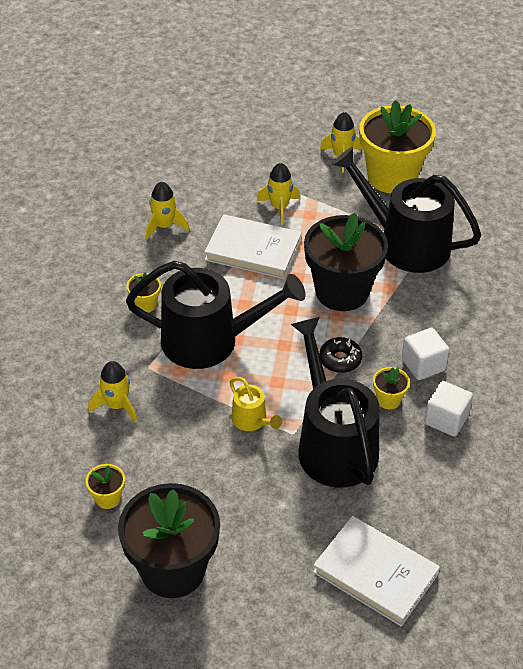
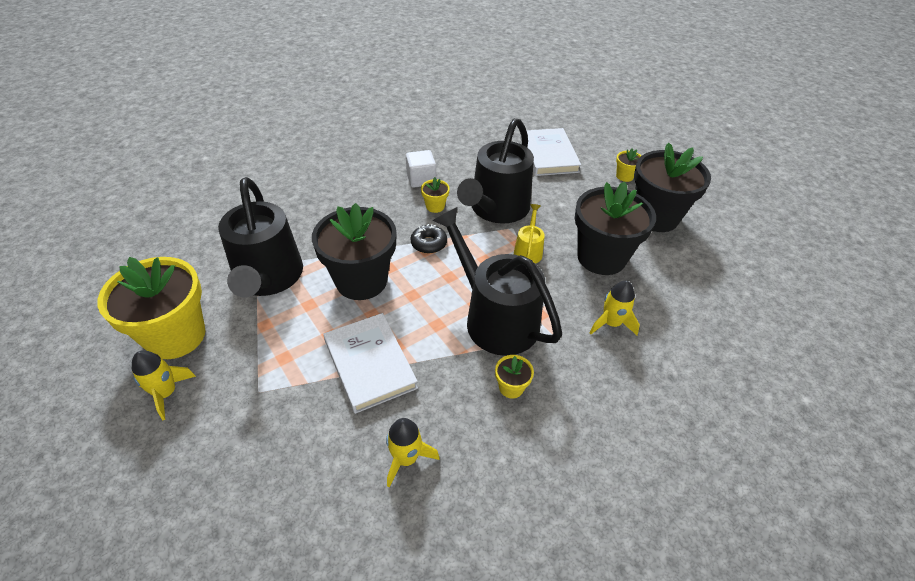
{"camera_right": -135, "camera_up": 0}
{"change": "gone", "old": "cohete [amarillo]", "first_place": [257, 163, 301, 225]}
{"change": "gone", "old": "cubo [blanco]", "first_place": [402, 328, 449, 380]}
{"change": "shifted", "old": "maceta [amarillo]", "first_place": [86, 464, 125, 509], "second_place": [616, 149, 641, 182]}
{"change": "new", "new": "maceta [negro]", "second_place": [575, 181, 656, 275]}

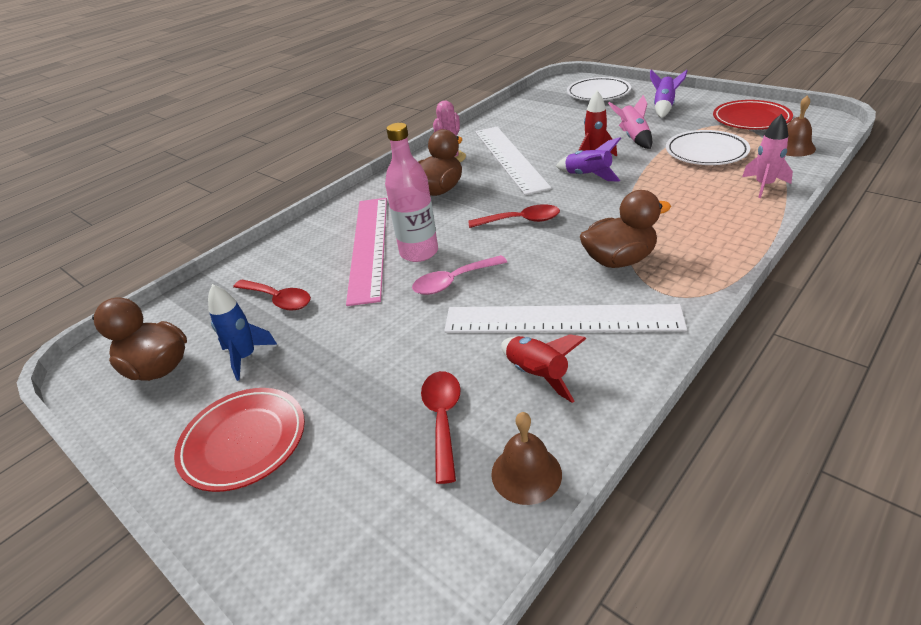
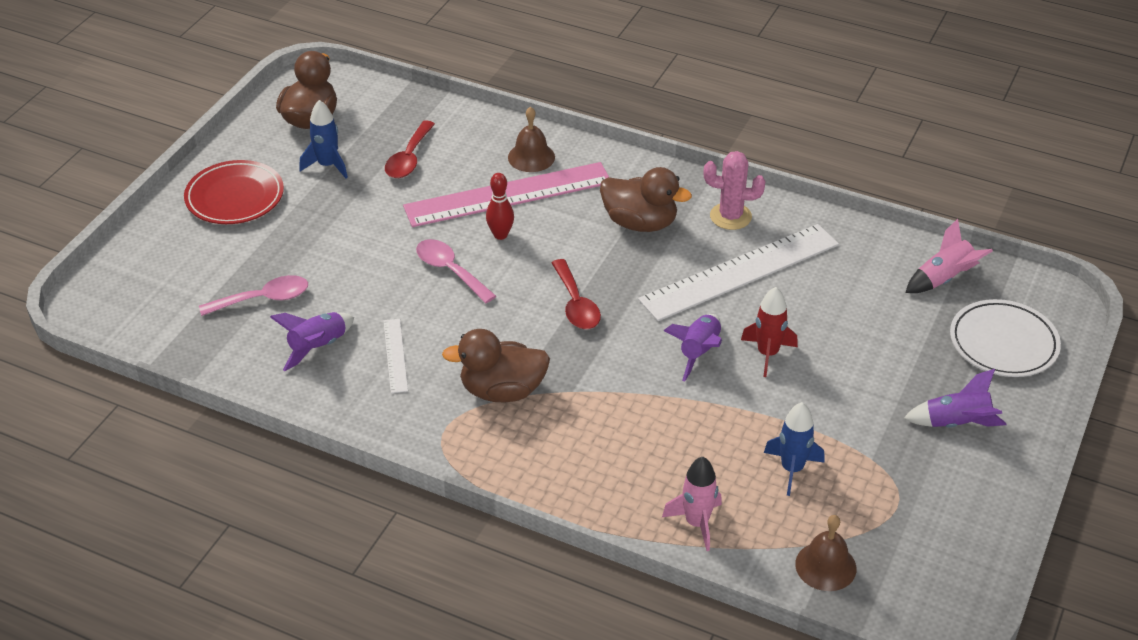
{"camera_right": 70, "camera_up": 5}
{"change": "shifted", "old": "cohete [rosa]", "first_place": [608, 95, 652, 149], "second_place": [906, 219, 993, 293]}
{"change": "gone", "old": "plato [rojo]", "first_place": [713, 100, 793, 130]}
{"change": "swapped", "old": "botella [rosa]", "new": "bolo [rojo]", "first_place": [385, 123, 438, 262], "second_place": [486, 173, 514, 240]}
{"change": "swapped", "old": "plato [blanco]", "new": "cohete [azul]", "first_place": [666, 130, 750, 165], "second_place": [764, 402, 825, 496]}
{"change": "rotated", "old": "pato [marrón]", "first_place": [580, 190, 671, 268], "second_place": [442, 329, 550, 403], "degrees": 120}
{"change": "scaled", "old": "regla [blanco]", "first_place": [444, 304, 687, 333], "second_place": [384, 319, 408, 393], "factor": 0.44}
{"change": "repainted", "old": "cohete [rojo]", "new": "cohete [morado]", "first_place": [501, 334, 587, 403], "second_place": [270, 312, 354, 371]}
{"change": "repainted", "old": "cuchara [rojo]", "new": "cuchara [rosa]", "first_place": [421, 371, 461, 484], "second_place": [199, 275, 308, 316]}
{"change": "shifted", "old": "campana [marrón]", "first_place": [491, 412, 562, 505], "second_place": [508, 106, 555, 172]}

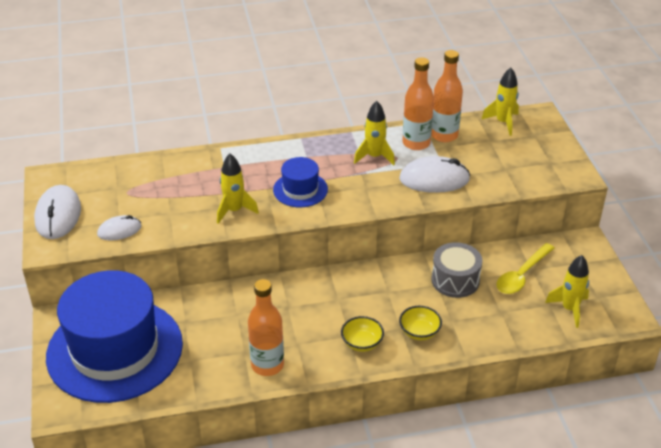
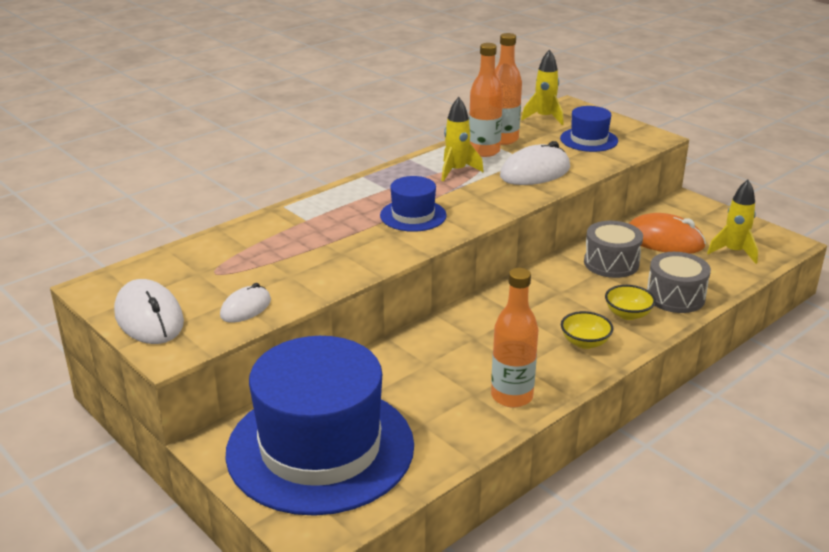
{"camera_right": -30, "camera_up": -10}
{"change": "gone", "old": "cohete [amarillo]", "first_place": [217, 154, 259, 224]}
{"change": "swapped", "old": "cuchara [amarillo]", "new": "ratón [naranja]", "first_place": [496, 243, 554, 294], "second_place": [629, 213, 706, 254]}
{"change": "new", "new": "sombrero [azul]", "second_place": [560, 106, 618, 152]}
{"change": "new", "new": "tambor [gris]", "second_place": [647, 252, 711, 313]}

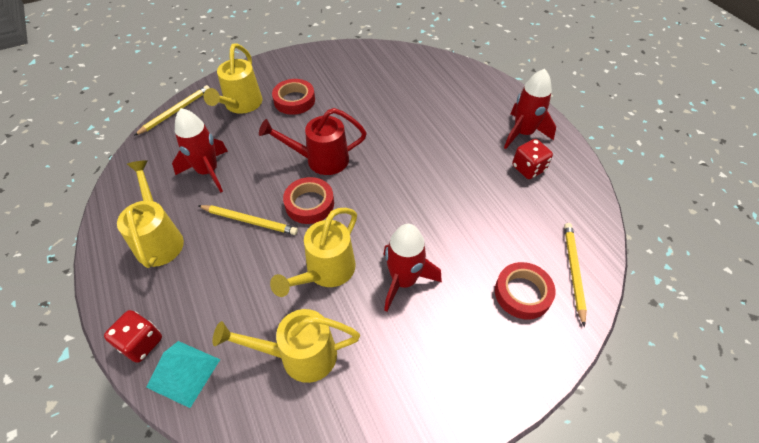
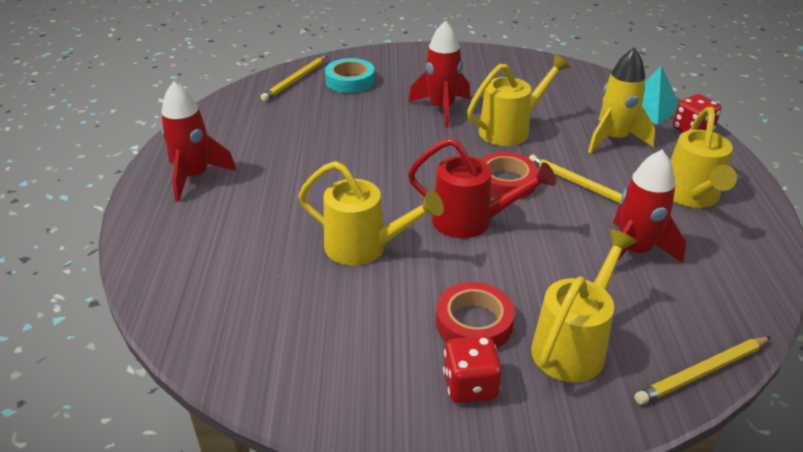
{"camera_right": -155, "camera_up": -15}
{"change": "shifted", "old": "dado [rojo]", "first_place": [512, 139, 553, 179], "second_place": [443, 336, 502, 404]}
{"change": "repainted", "old": "cinta adhesiva [rojo]", "new": "cinta adhesiva [turquesa]", "first_place": [495, 262, 556, 319], "second_place": [325, 58, 375, 93]}
{"change": "shifted", "old": "regadera [amarillo]", "first_place": [213, 309, 360, 383], "second_place": [298, 161, 444, 265]}
{"change": "new", "new": "cohete [amarillo]", "second_place": [588, 48, 655, 153]}

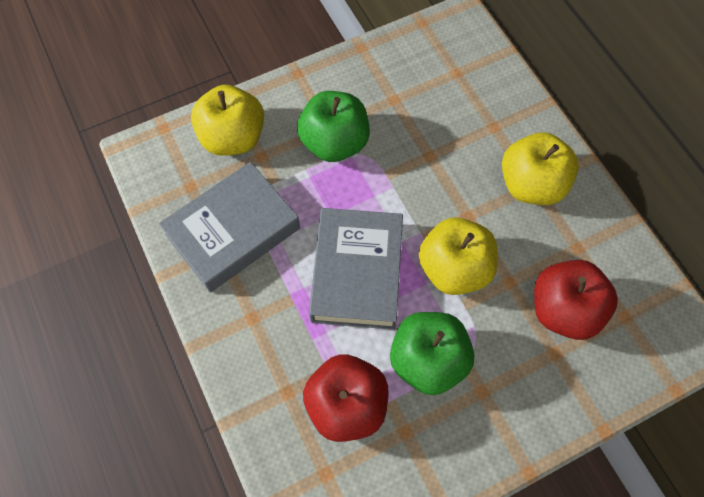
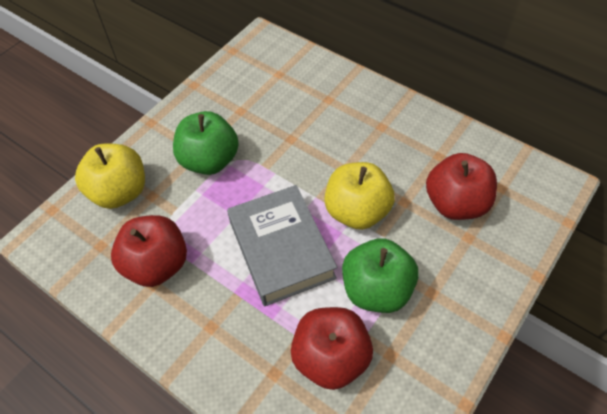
{"camera_right": -25, "camera_up": -10}
{"change": "gone", "old": "manzana [amarillo]", "first_place": [502, 132, 579, 205]}
{"change": "swapped", "old": "libro [gris]", "new": "manzana [rojo]", "first_place": [159, 162, 300, 292], "second_place": [111, 215, 187, 287]}

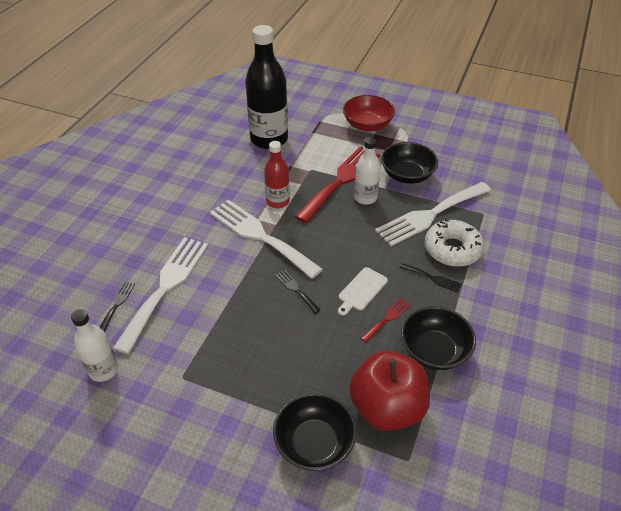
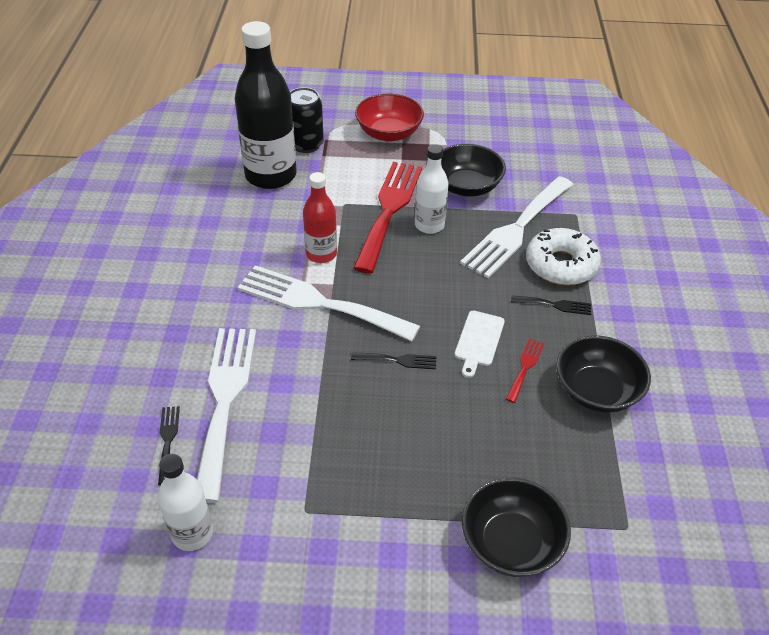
{"camera_right": -20, "camera_up": 0}
{"change": "rotated", "old": "tenedor [negro]", "first_place": [275, 270, 320, 314], "second_place": [351, 352, 436, 369], "degrees": 150}
{"change": "gone", "old": "manzana [rojo]", "first_place": [349, 351, 430, 431]}
{"change": "new", "new": "lata [negro]", "second_place": [290, 87, 324, 153]}

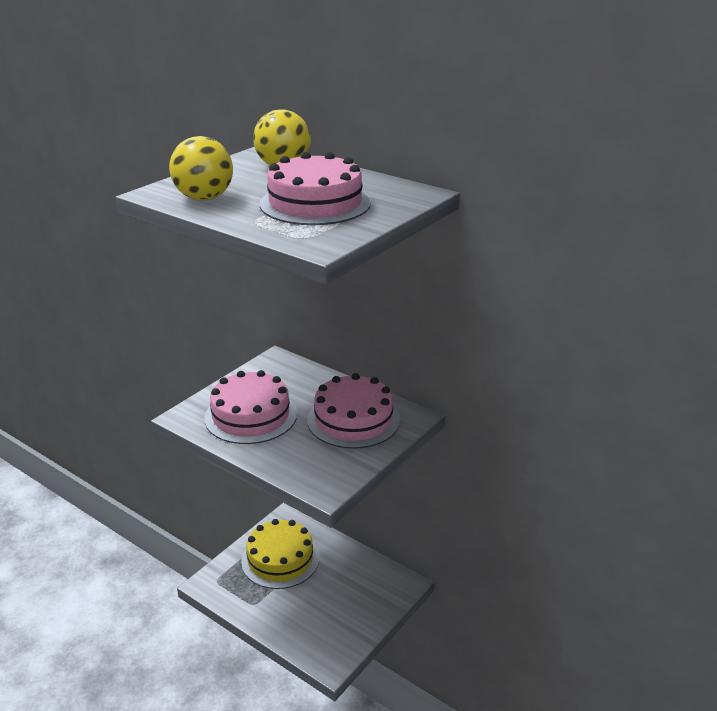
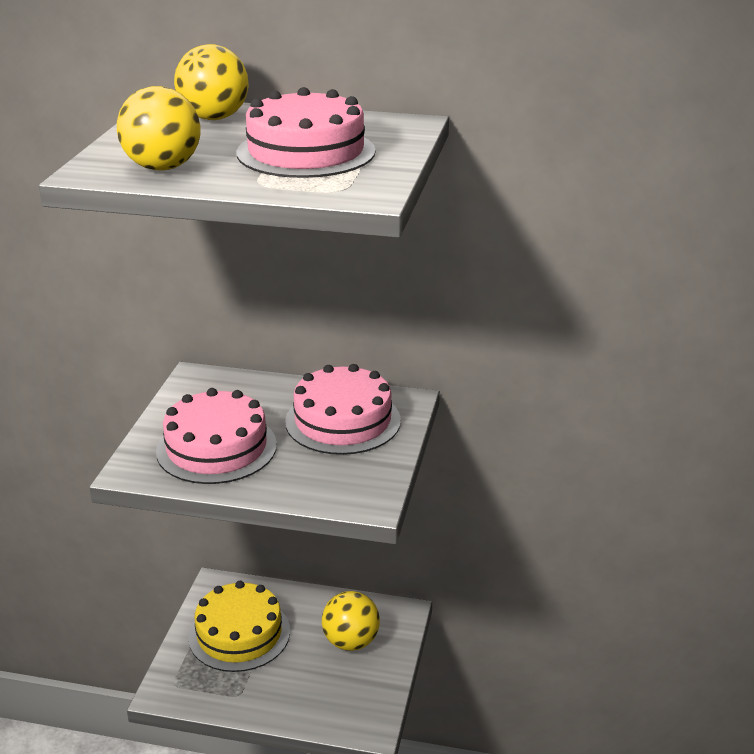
{"camera_right": -25, "camera_up": 0}
{"change": "new", "new": "pelota [amarillo]", "second_place": [322, 591, 380, 651]}

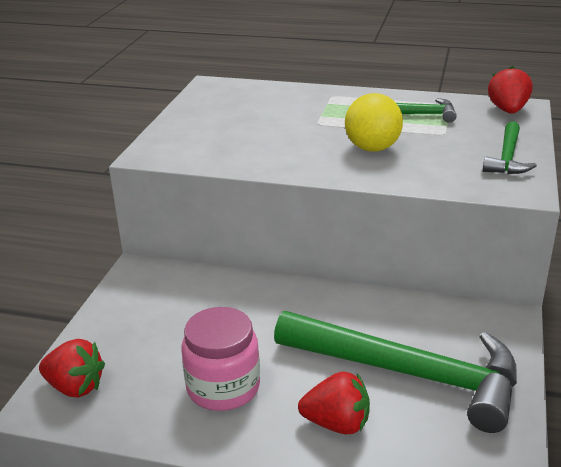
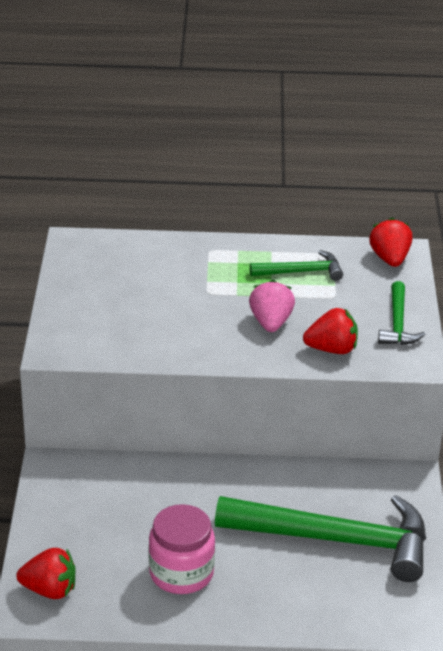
{"camera_right": -15, "camera_up": 5}
{"change": "swapped", "old": "pelota [amarillo]", "new": "fresa [rosa]", "first_place": [345, 93, 403, 152], "second_place": [249, 280, 295, 332]}
{"change": "shifted", "old": "fresa [rojo]", "first_place": [298, 371, 370, 434], "second_place": [303, 308, 358, 354]}

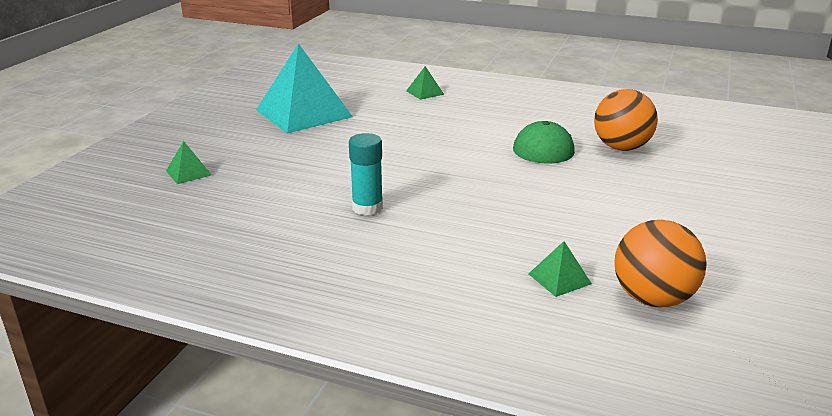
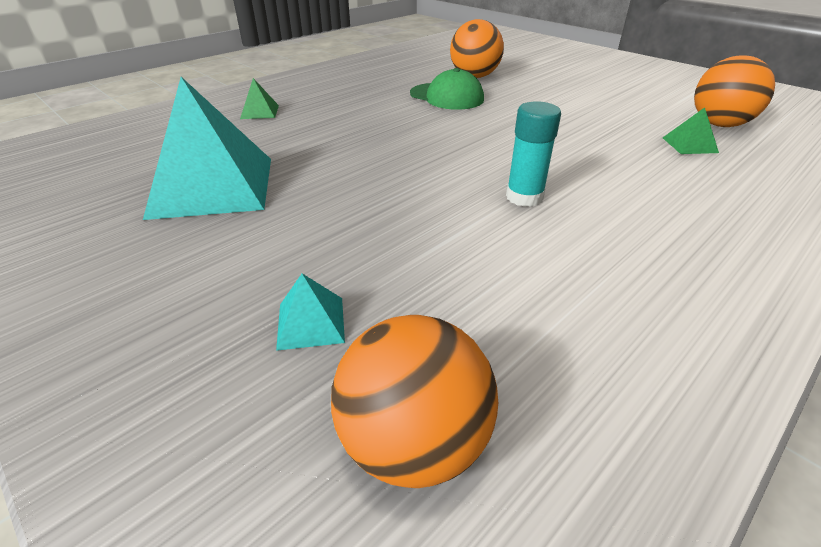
{"camera_right": -65, "camera_up": 10}
{"change": "repainted", "old": "pirámide [verde]", "new": "pirámide [turquesa]", "first_place": [166, 141, 212, 184], "second_place": [276, 274, 345, 351]}
{"change": "new", "new": "pelota [naranja]", "second_place": [331, 315, 498, 488]}

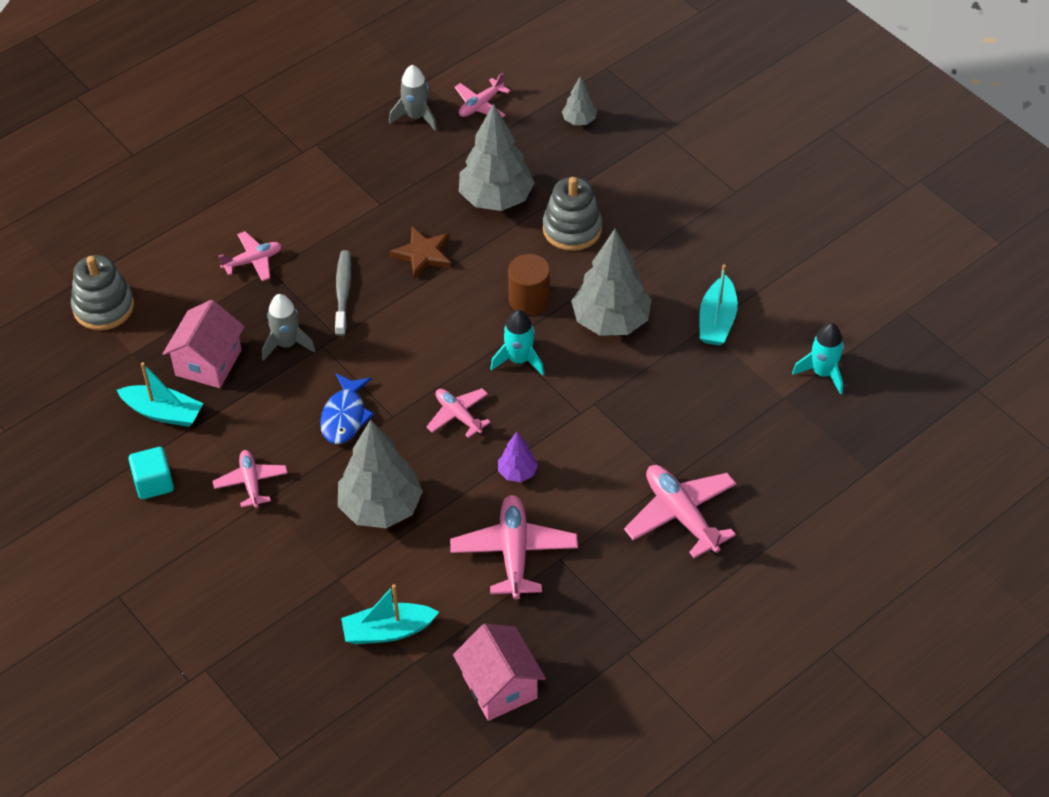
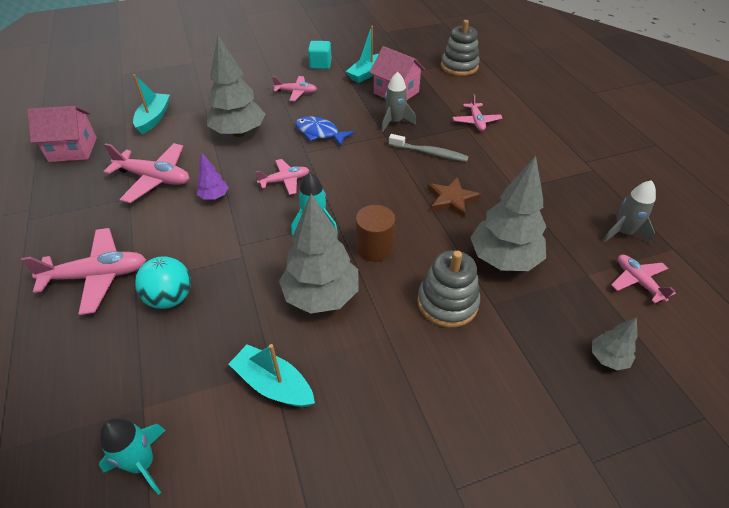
{"camera_right": 110, "camera_up": -5}
{"change": "new", "new": "pelota [turquesa]", "second_place": [135, 256, 191, 309]}

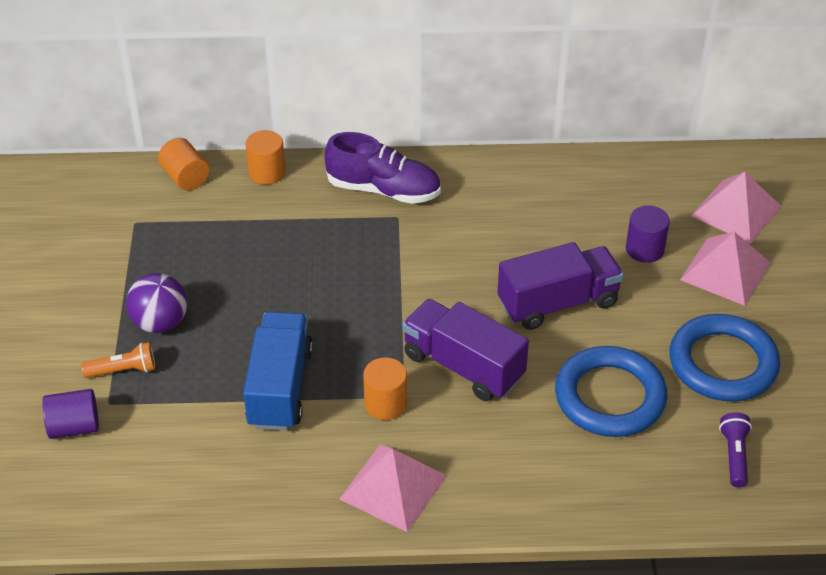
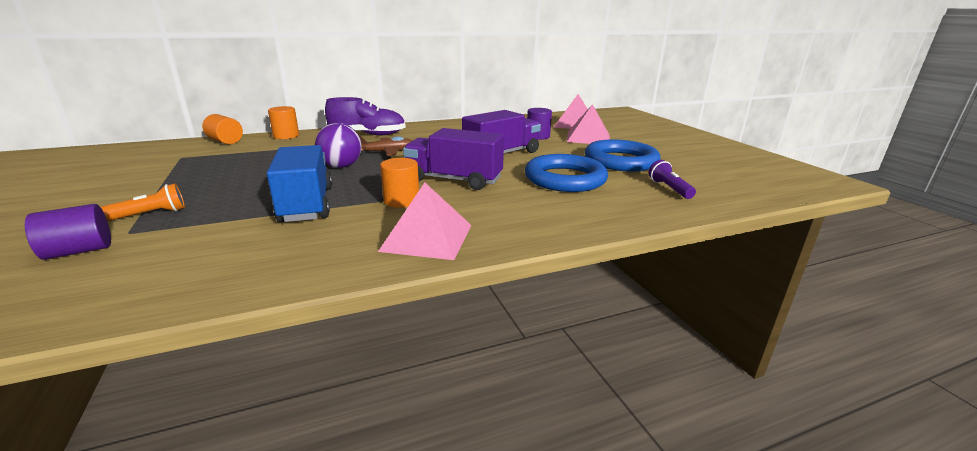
{"camera_right": -20, "camera_up": -20}
{"change": "shifted", "old": "pelota [morado]", "first_place": [126, 273, 187, 333], "second_place": [315, 123, 362, 168]}
{"change": "new", "new": "avión [marrón]", "second_place": [357, 133, 412, 156]}

